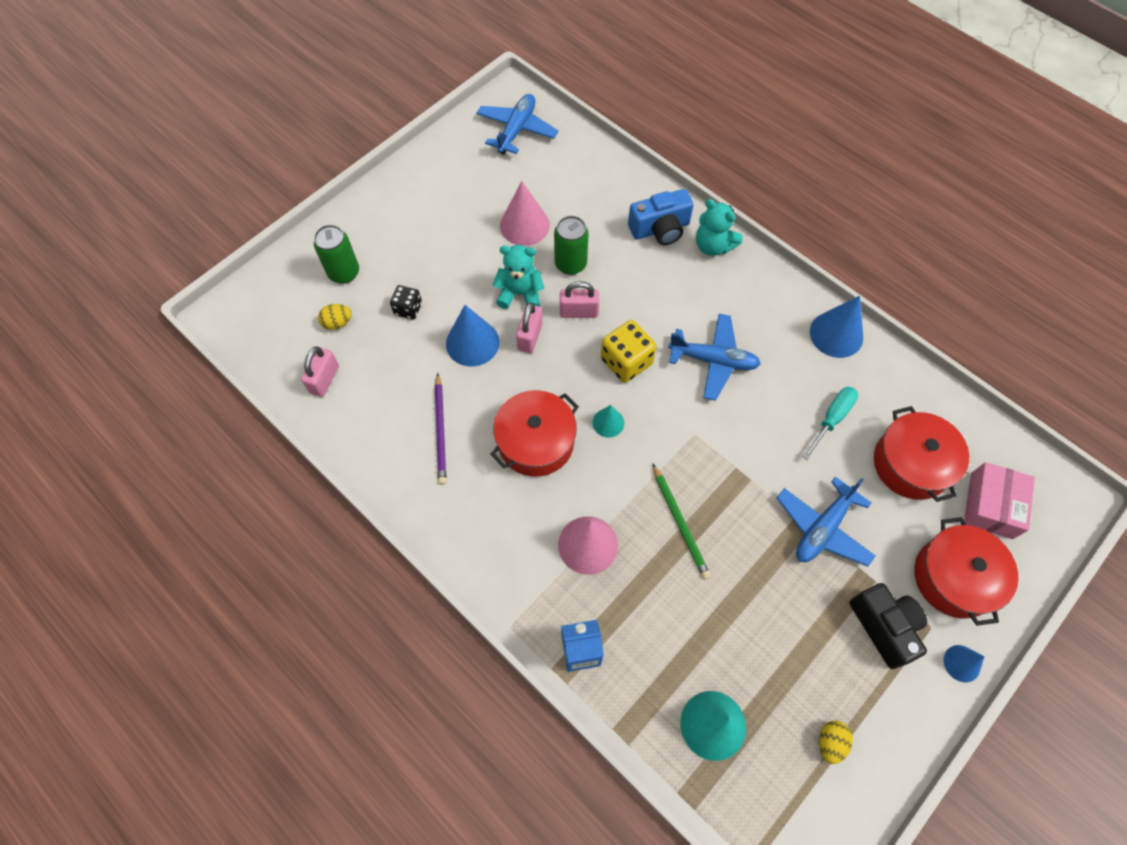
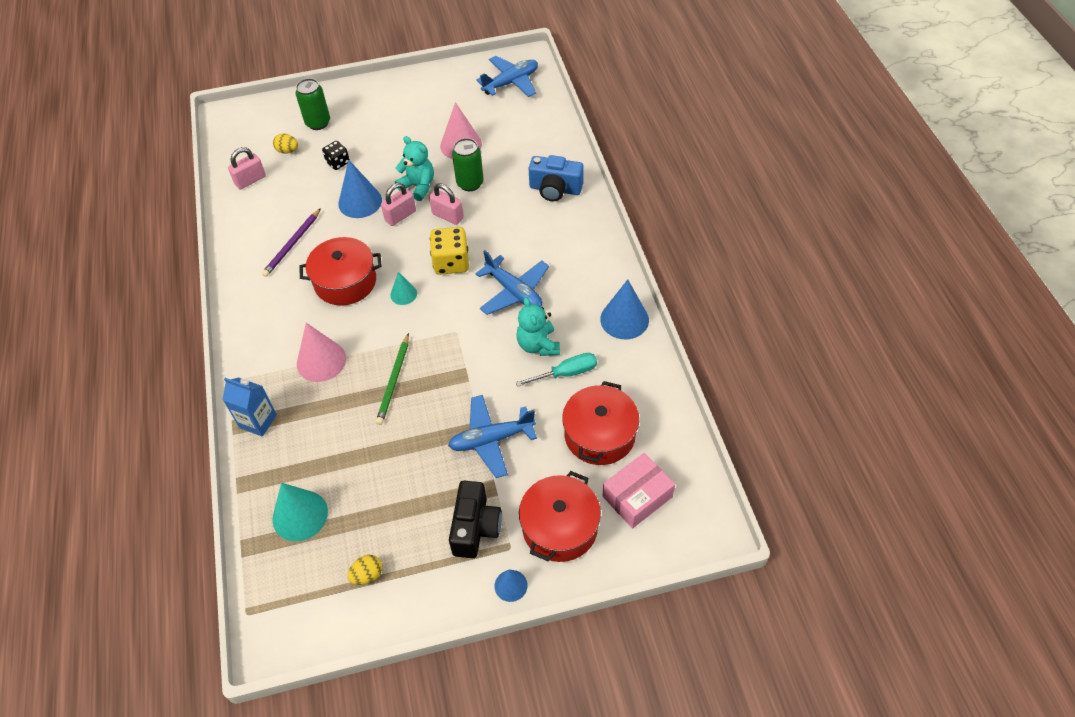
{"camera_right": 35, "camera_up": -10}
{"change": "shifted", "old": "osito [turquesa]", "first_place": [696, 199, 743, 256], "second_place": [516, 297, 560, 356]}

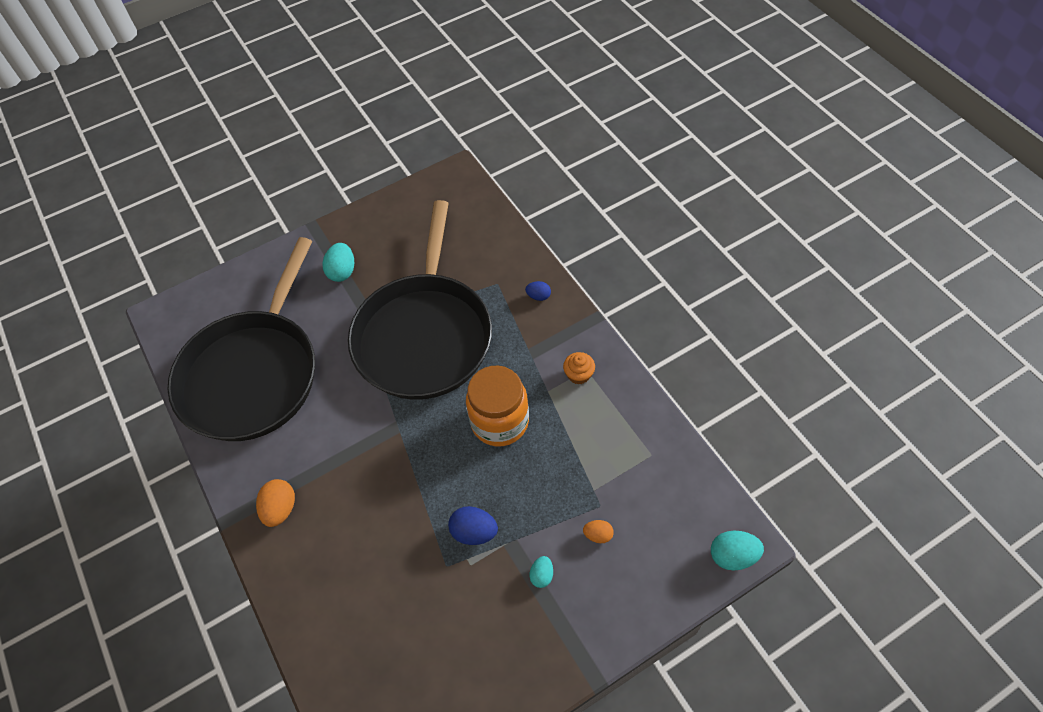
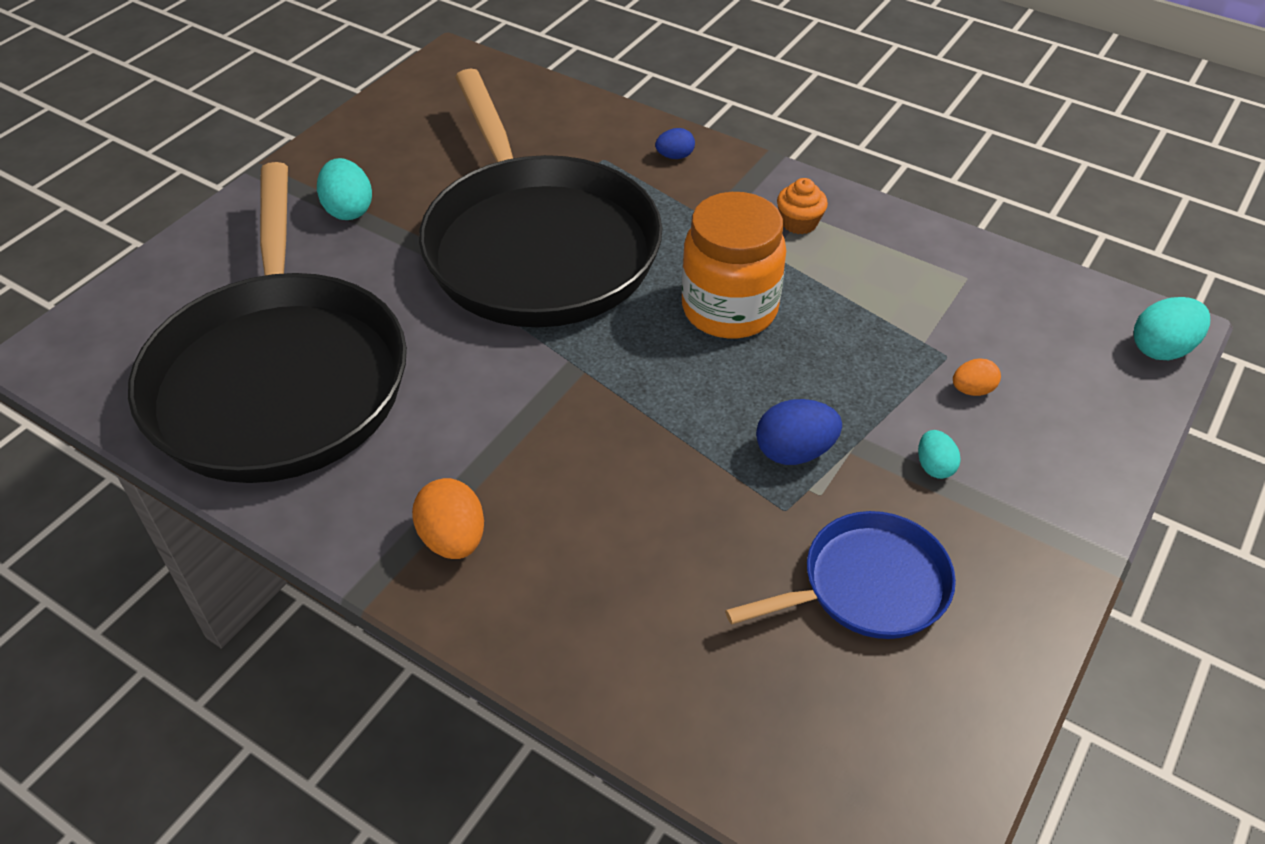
{"camera_right": -30, "camera_up": -10}
{"change": "new", "new": "sartén [azul]", "second_place": [725, 511, 956, 639]}

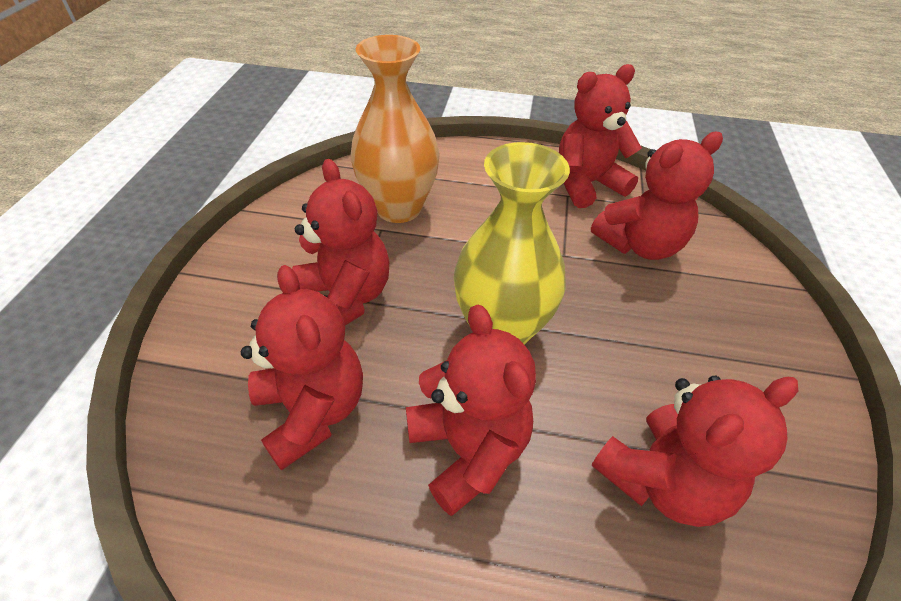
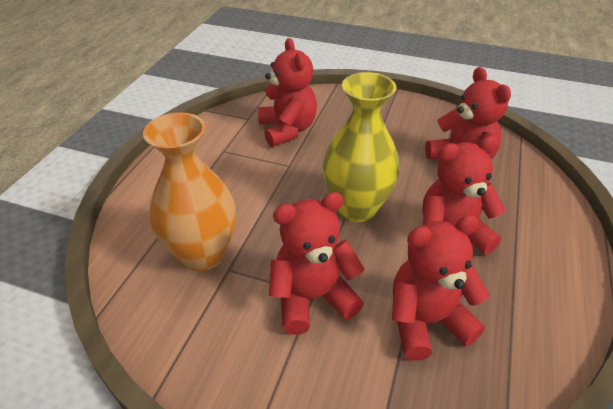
{"camera_right": -80, "camera_up": -5}
{"change": "gone", "old": "osito [rojo]", "first_place": [559, 64, 642, 208]}

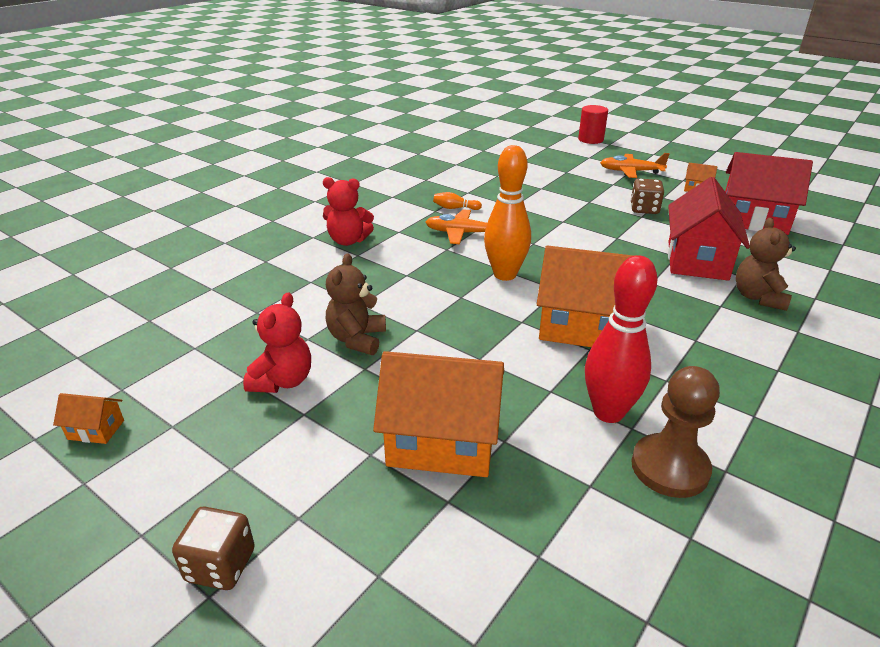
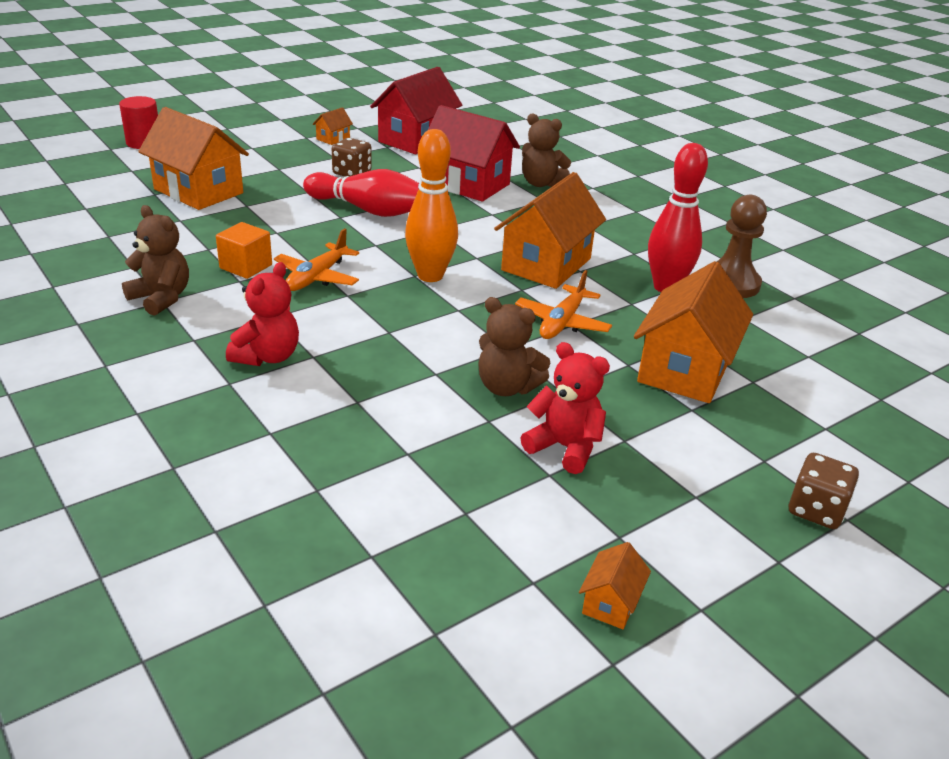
{"camera_right": -75, "camera_up": 0}
{"change": "shifted", "old": "avión [naranja]", "first_place": [600, 153, 670, 178], "second_place": [515, 270, 612, 339]}
{"change": "swapped", "old": "bolo [naranja]", "new": "cubo [naranja]", "first_place": [433, 192, 482, 210], "second_place": [216, 222, 272, 279]}
{"change": "new", "new": "casa [naranja]", "second_place": [138, 107, 249, 210]}
{"change": "new", "new": "bolo [rojo]", "second_place": [303, 169, 419, 217]}
{"change": "new", "new": "osito [marrón]", "second_place": [122, 205, 189, 316]}

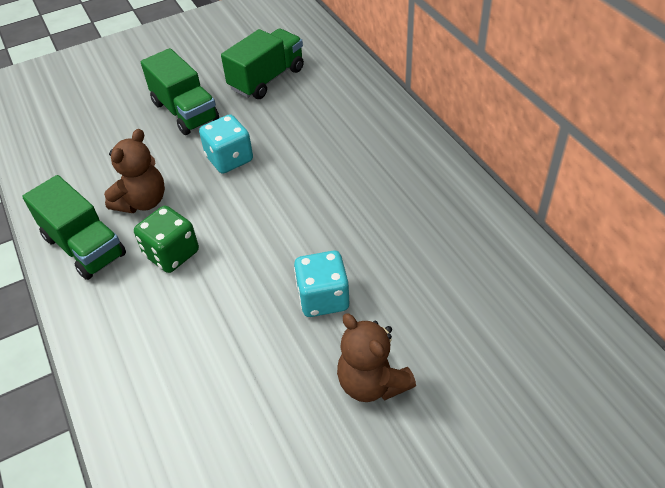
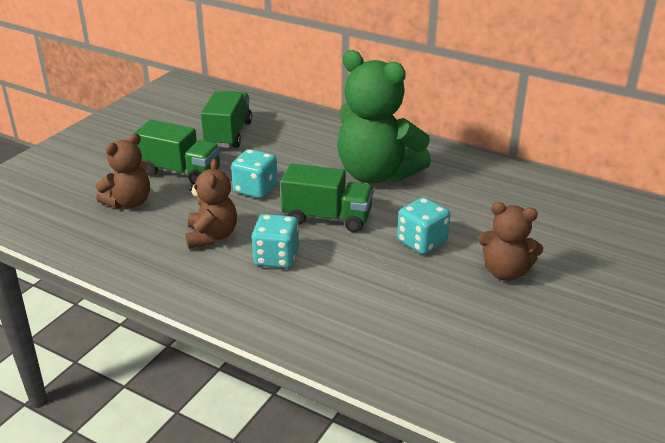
{"camera_right": -35, "camera_up": -15}
{"change": "shifted", "old": "camión [verde]", "first_place": [22, 175, 126, 280], "second_place": [281, 163, 374, 232]}
{"change": "repainted", "old": "dado [verde]", "new": "dado [turquesa]", "first_place": [134, 206, 199, 273], "second_place": [252, 214, 299, 268]}
{"change": "new", "new": "osito [verde]", "second_place": [337, 50, 431, 183]}
{"change": "new", "new": "osito [marrón]", "second_place": [96, 133, 150, 209]}

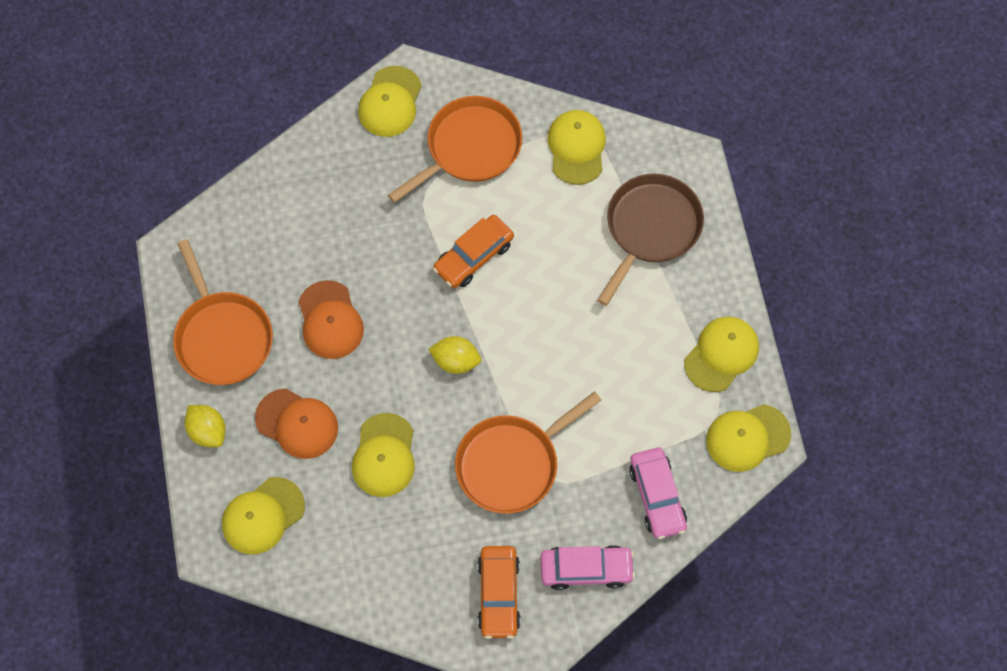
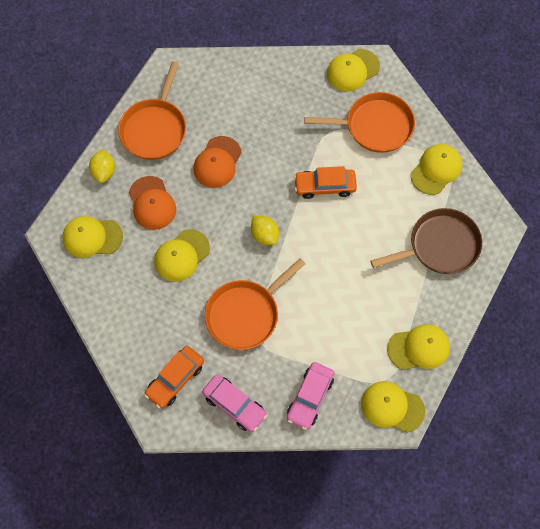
{"camera_right": 40, "camera_up": 0}
{"change": "rotated", "old": "sartén [naranja]", "first_place": [455, 391, 601, 514], "second_place": [205, 258, 305, 350], "degrees": -45}

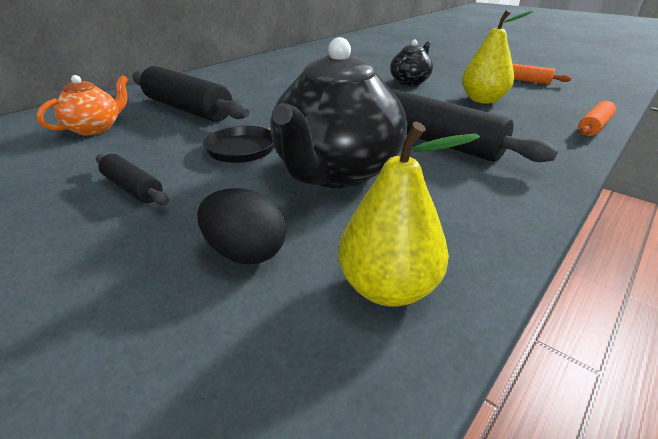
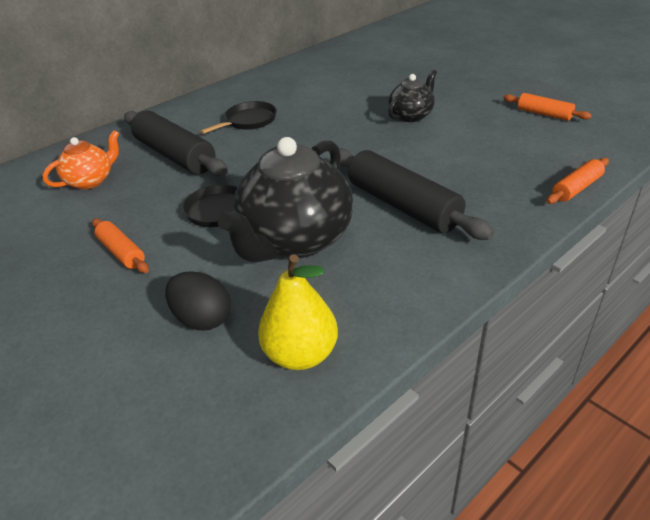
{"camera_right": 10, "camera_up": 5}
{"change": "gone", "old": "pera [amarillo]", "first_place": [462, 10, 534, 104]}
{"change": "repainted", "old": "rodillo [negro]", "new": "rodillo [naranja]", "first_place": [96, 154, 169, 205], "second_place": [92, 218, 149, 273]}
{"change": "new", "new": "sartén [negro]", "second_place": [200, 101, 277, 134]}

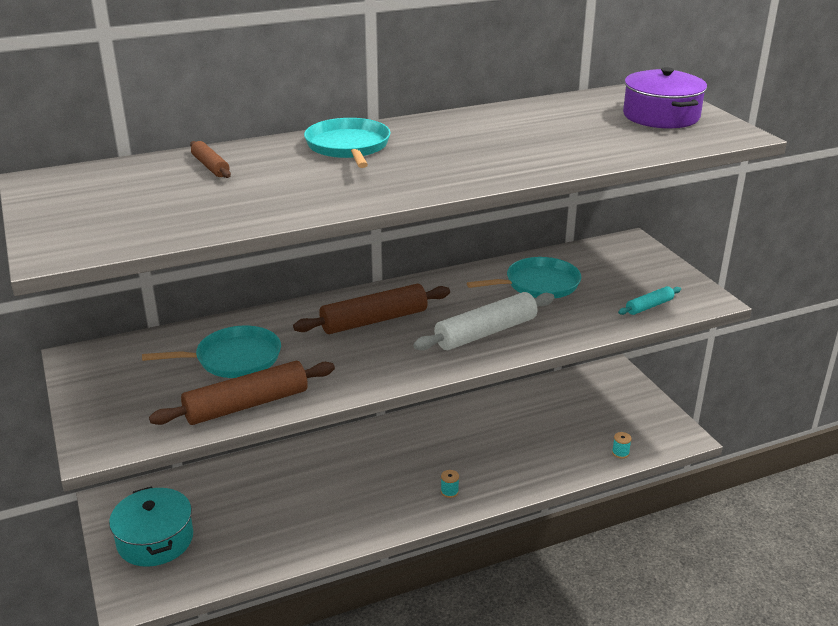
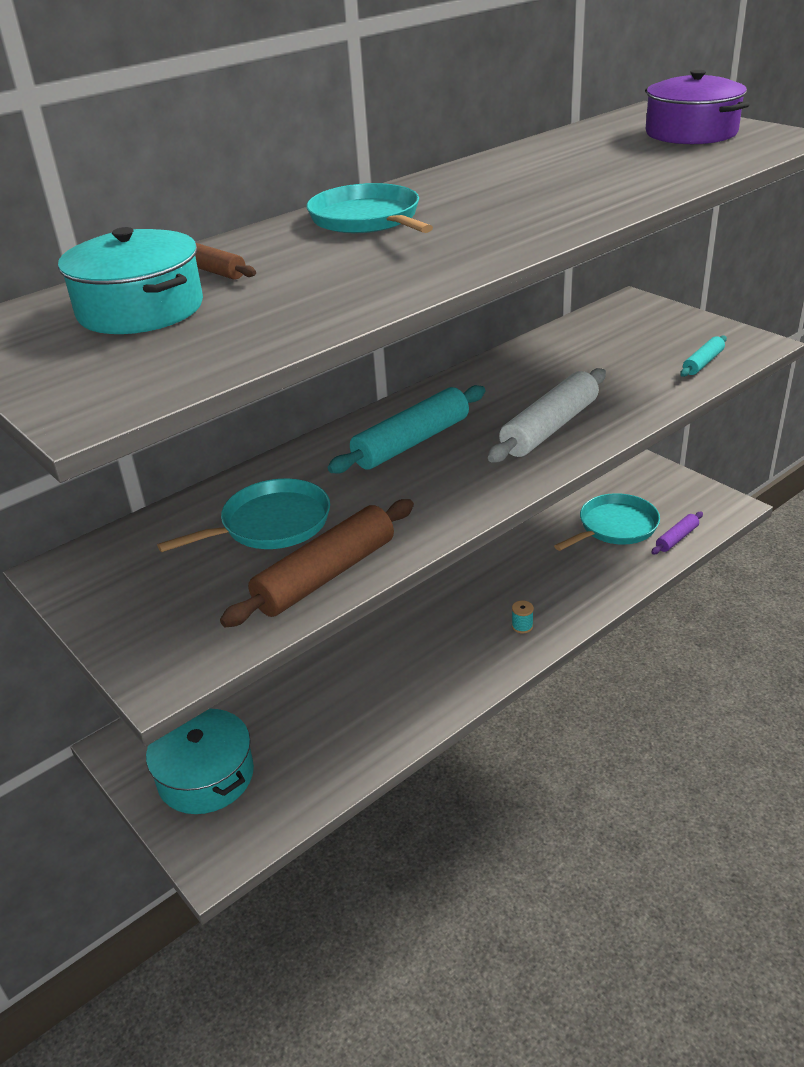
{"camera_right": -15, "camera_up": 5}
{"change": "shifted", "old": "sartén [turquesa]", "first_place": [467, 257, 581, 299], "second_place": [554, 493, 660, 551]}
{"change": "repainted", "old": "rodillo [marrón]", "new": "rodillo [turquesa]", "first_place": [293, 284, 450, 334], "second_place": [328, 385, 485, 474]}
{"change": "swapped", "old": "carrete [turquesa]", "new": "rodillo [morado]", "first_place": [612, 432, 632, 459], "second_place": [651, 512, 703, 554]}
{"change": "new", "new": "olla [turquesa]", "second_place": [58, 227, 203, 334]}

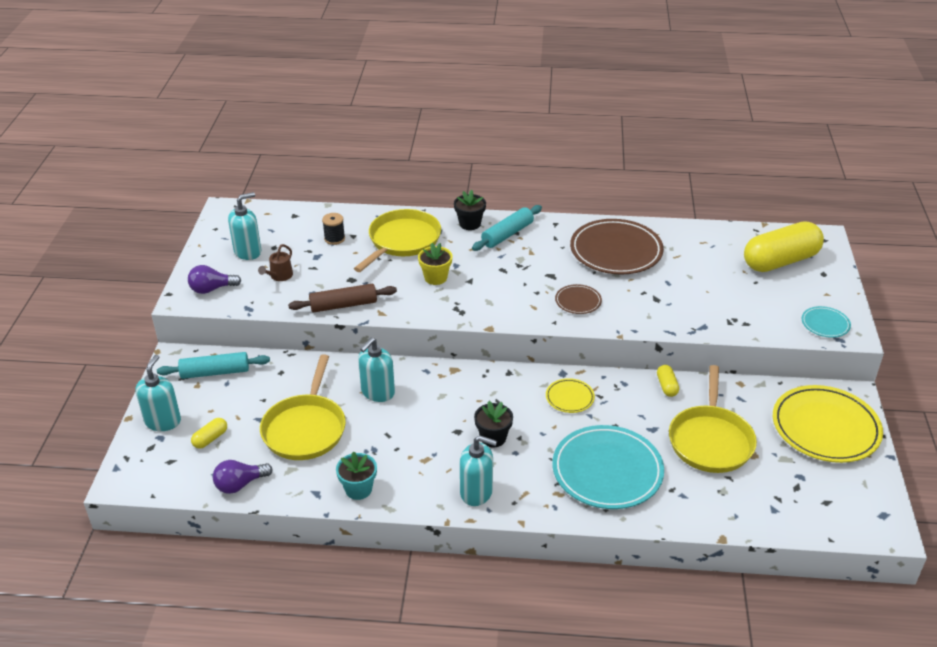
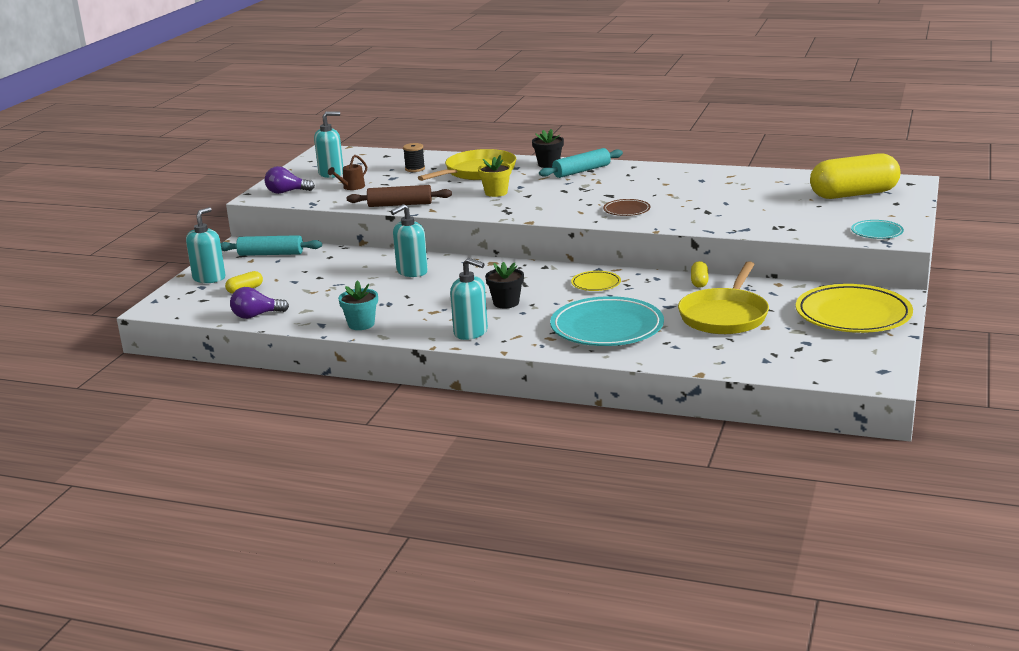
{"camera_right": 15, "camera_up": -15}
{"change": "gone", "old": "plato [marrón]", "first_place": [570, 219, 664, 275]}
{"change": "gone", "old": "sartén [amarillo]", "first_place": [260, 354, 346, 460]}

